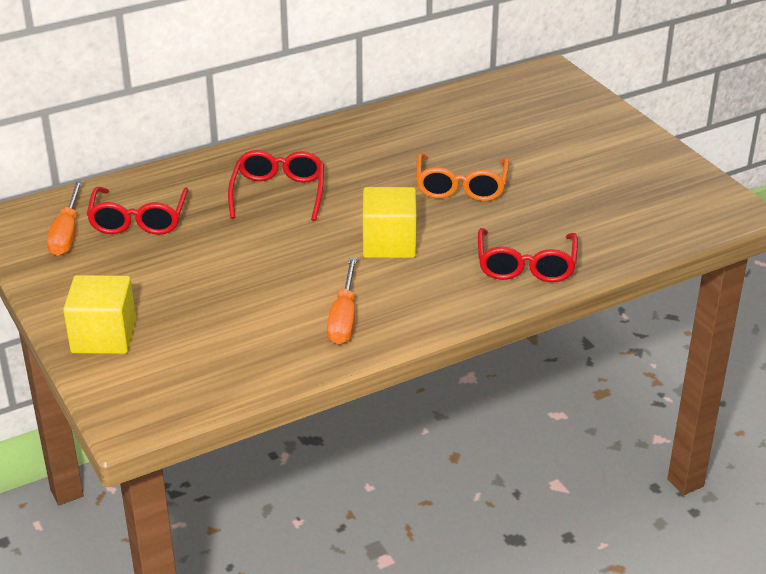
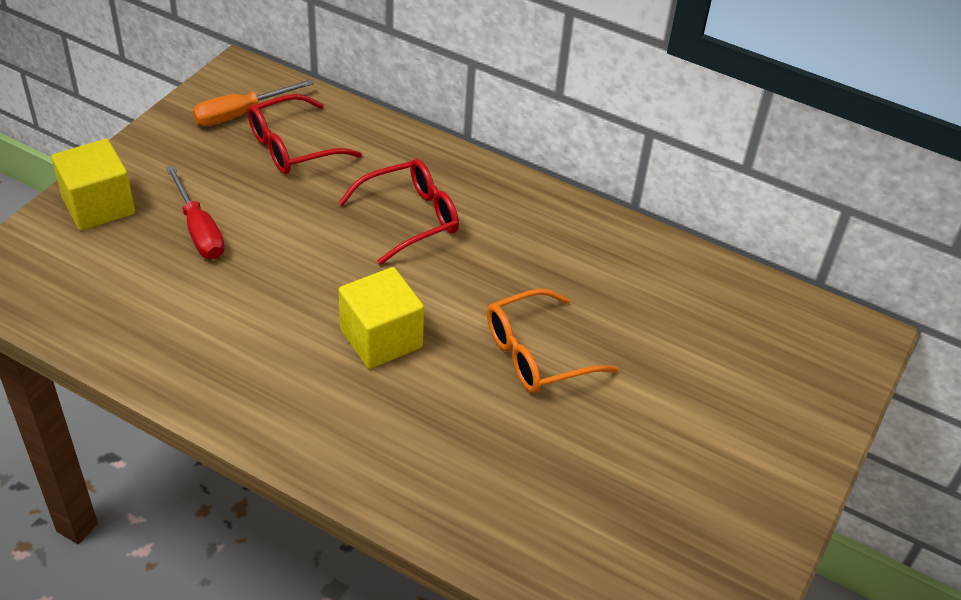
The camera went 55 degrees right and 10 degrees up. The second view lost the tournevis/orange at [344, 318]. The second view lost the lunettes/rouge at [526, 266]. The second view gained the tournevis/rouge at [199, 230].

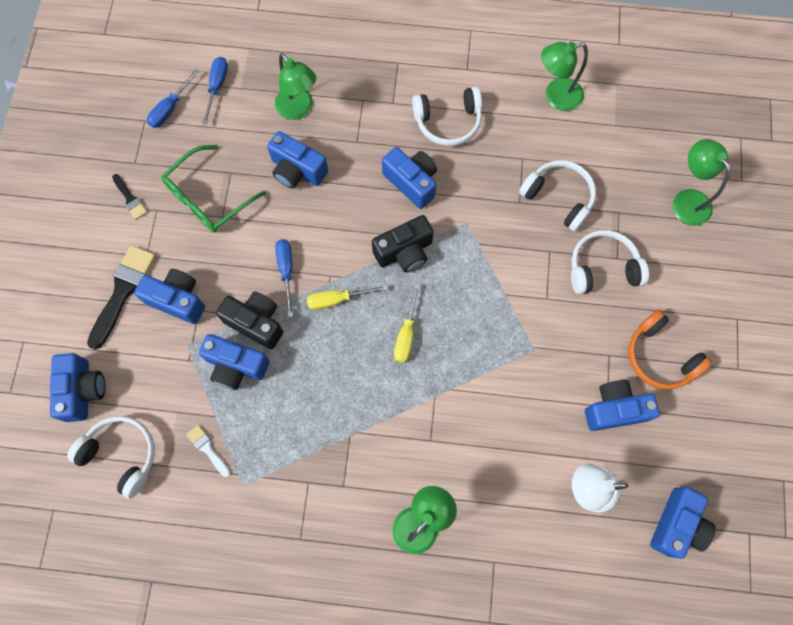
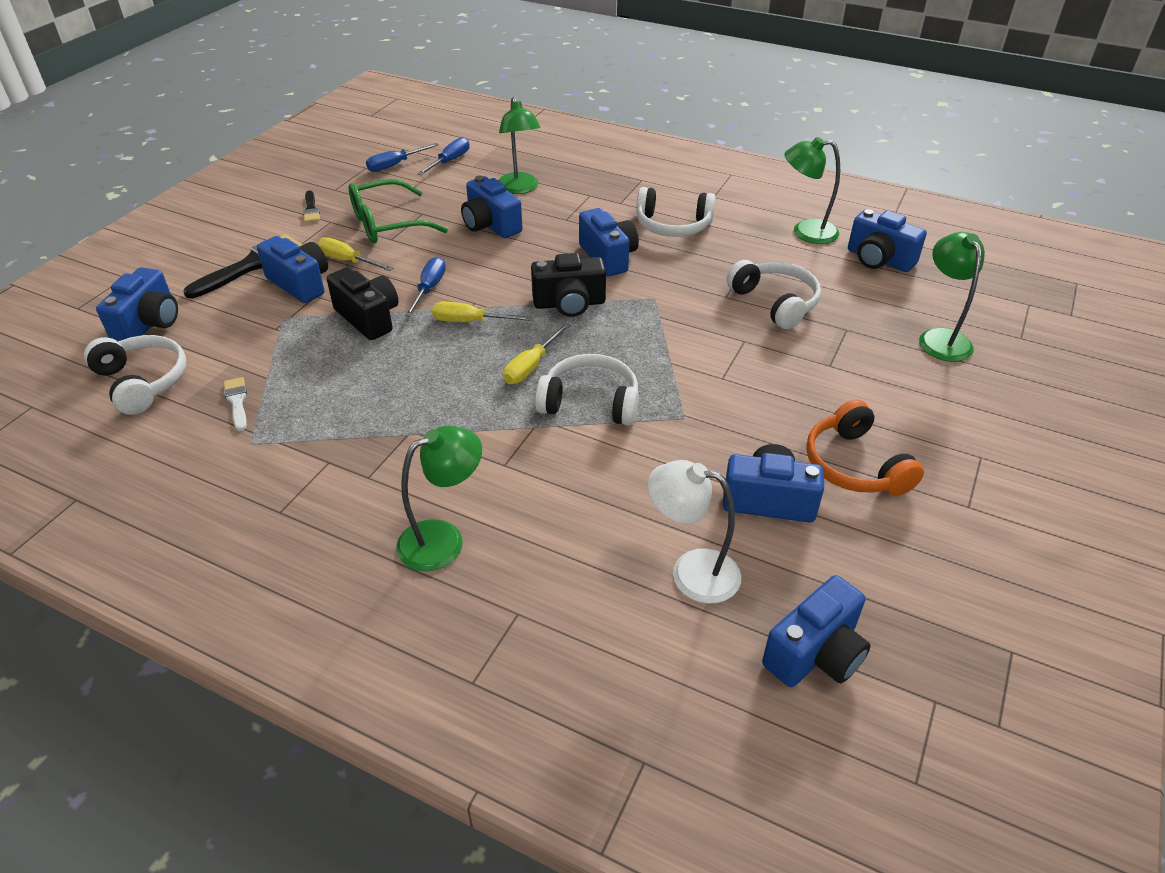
The camera went 20 degrees right and 30 degrees down. The appareil photo/bleu ended up elsewhere, having gone from [236, 366] to [879, 259]. The casque audio/blanc ended up elsewhere, having gone from [602, 268] to [590, 402]. The second view gained the tournevis/jaune at [347, 261].

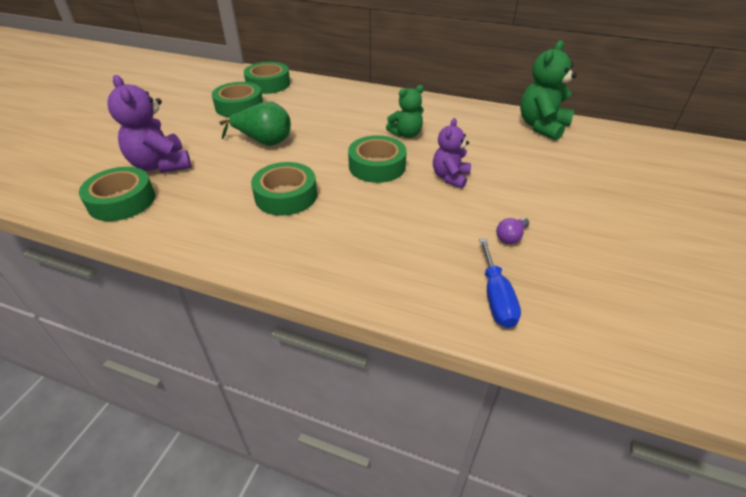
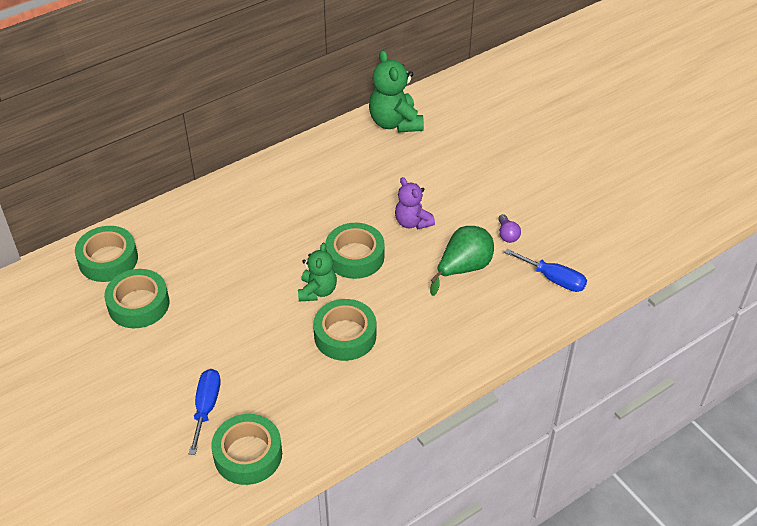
The camera went 55 degrees left and 5 degrees up. Where the ours en peluche/violet stood at [161, 165], the tournevis/bleu came to stand at [206, 407]. The poire/vert ended up elsewhere, having gone from [264, 142] to [463, 268]. The ours en peluche/vert ended up elsewhere, having gone from [406, 134] to [317, 291].

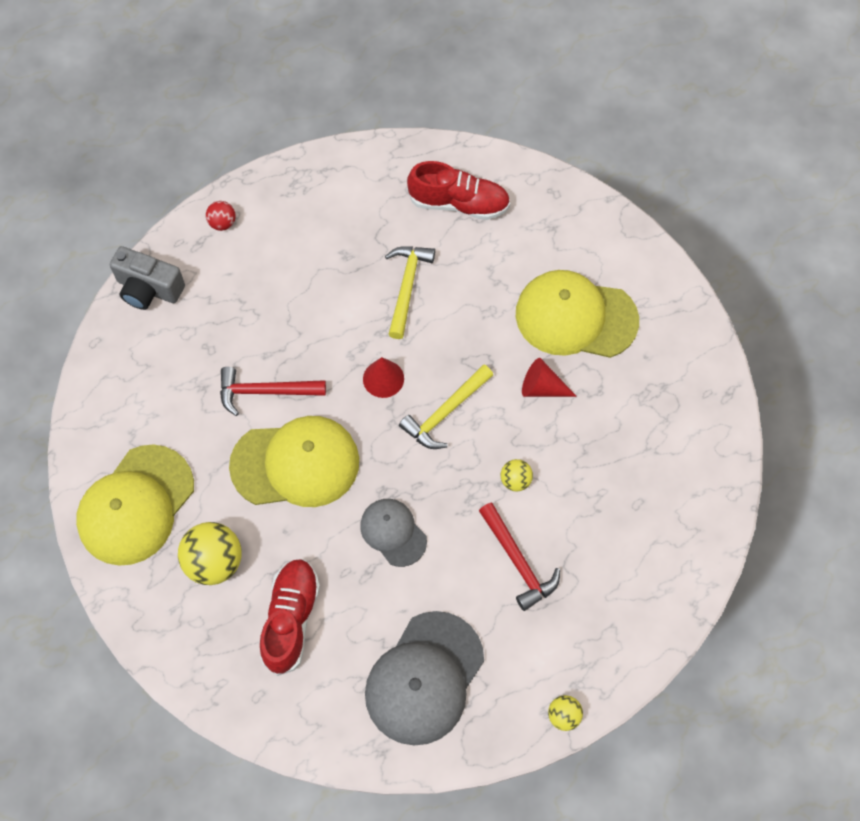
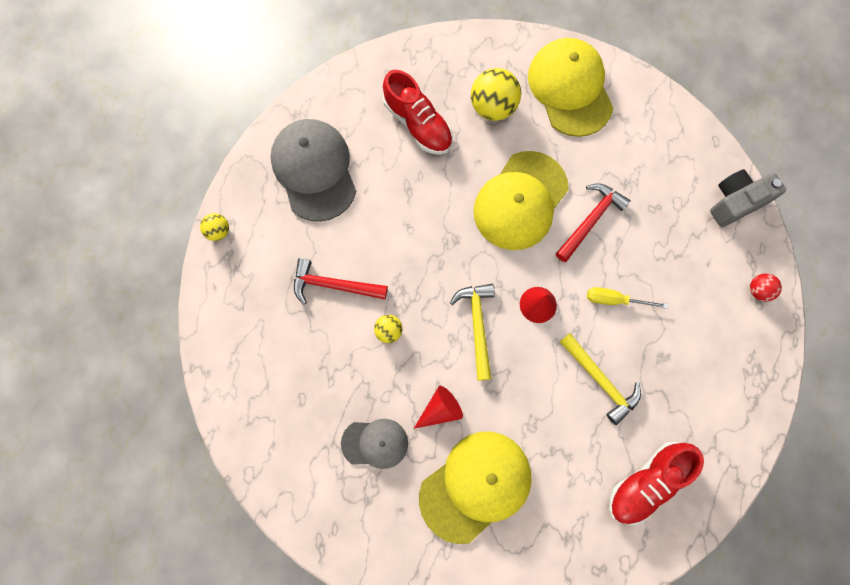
The camera went 130 degrees right and 10 degrees up. The casquette/gris ended up elsewhere, having gone from [393, 532] to [375, 443]. The second view gained the tournevis/jaune at [614, 300].

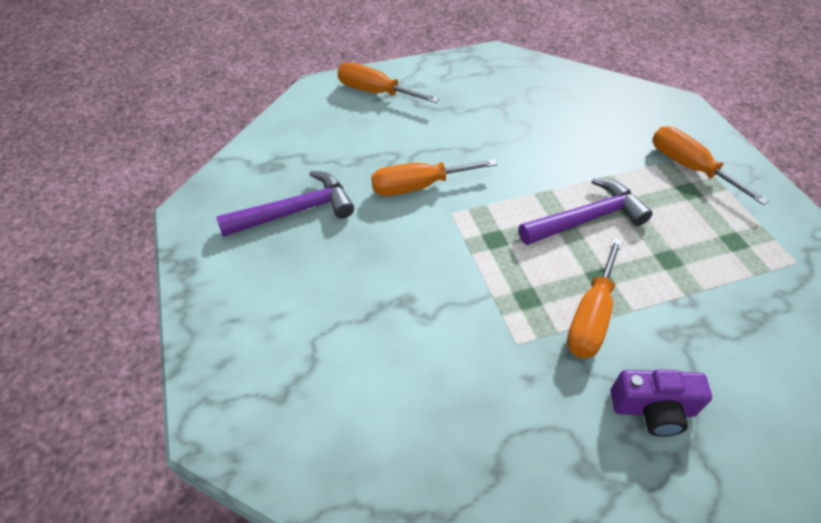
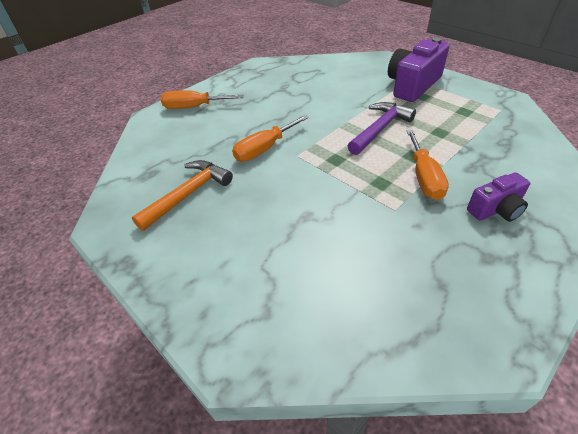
The camera went 25 degrees left and 5 degrees down. What was the marteau/violet at [295, 211] turned into the marteau/orange at [188, 194]. Where the tournevis/orange stood at [689, 168], the appareil photo/violet came to stand at [413, 85].

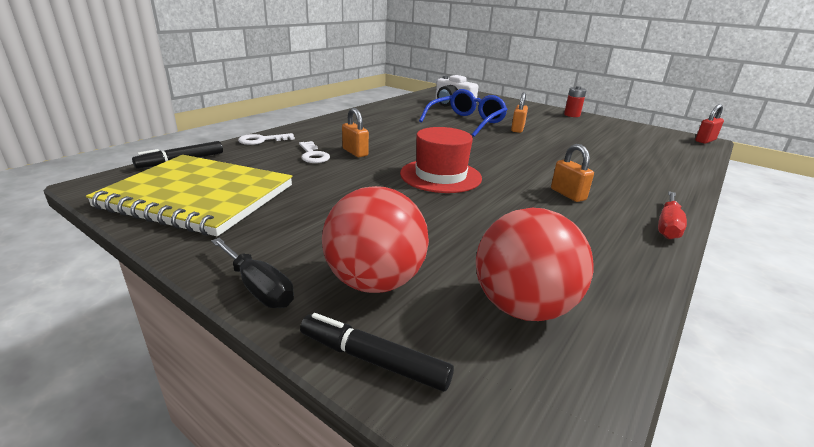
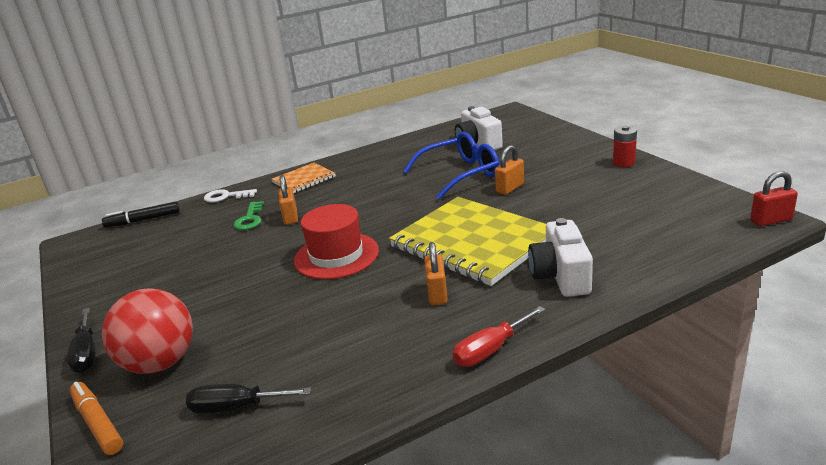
The camera went 30 degrees right and 0 degrees up. The carnet/jaune ended up elsewhere, having gone from [198, 196] to [473, 242]. What was the clé/blanc at [313, 155] turned into the clé/vert at [250, 219]. What was the feutre/noir at [373, 360] turned into the feutre/orange at [98, 423]. Where the balle/rouge stood at [522, 307], the tournevis/noir came to stand at [236, 407]. The second view gained the carnet/orange at [304, 180]. The second view gained the appareil photo/blanc at [561, 276].

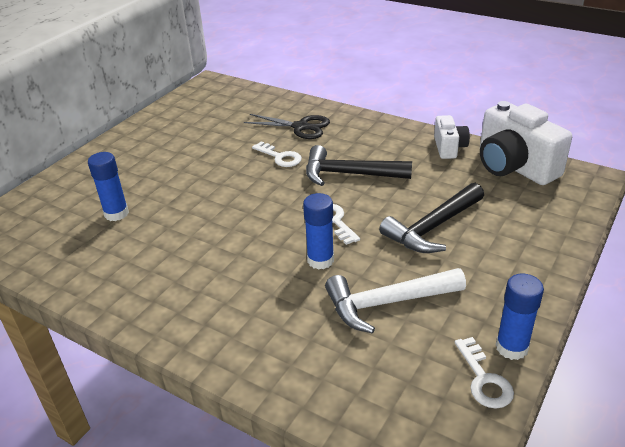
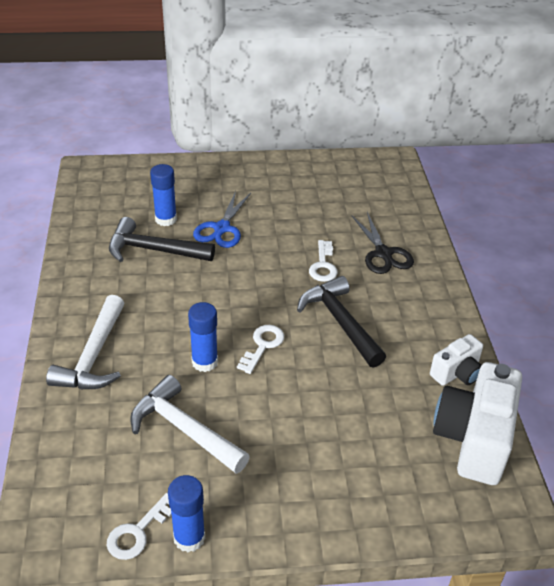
The camera went 50 degrees right and 5 degrees up. The marteau/noir ended up elsewhere, having gone from [432, 228] to [153, 250]. The second view gained the marteau/blanc at [93, 356]. The second view gained the ciseaux/bleu at [222, 228].

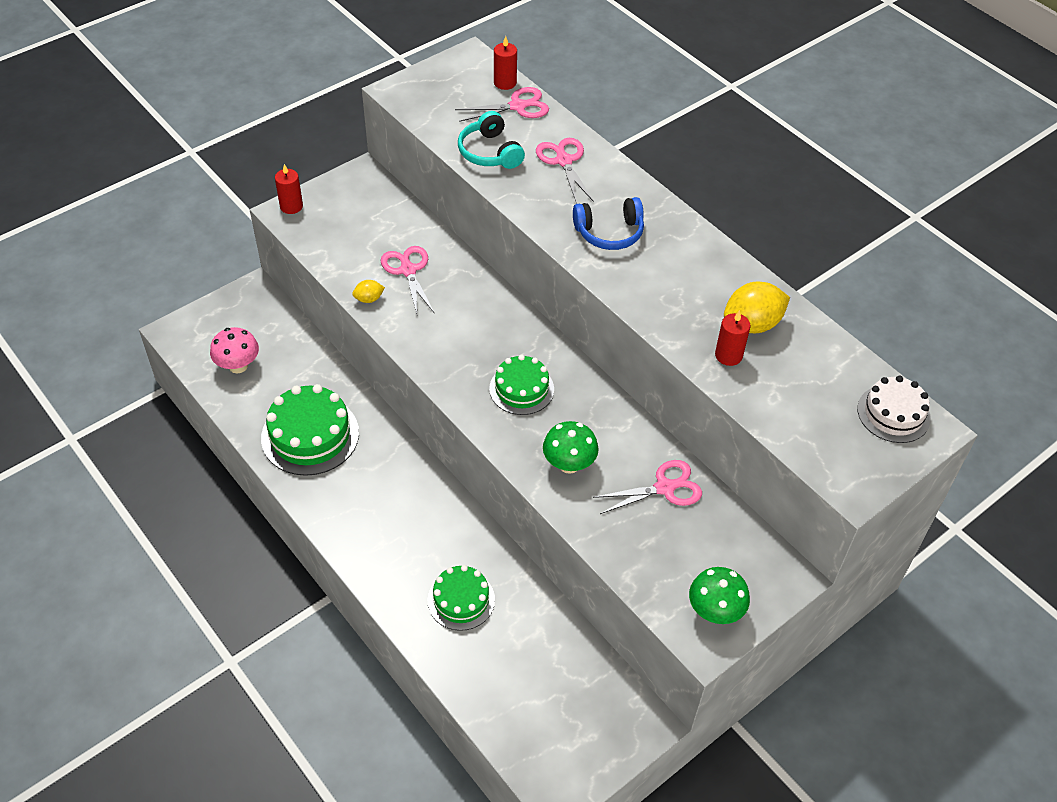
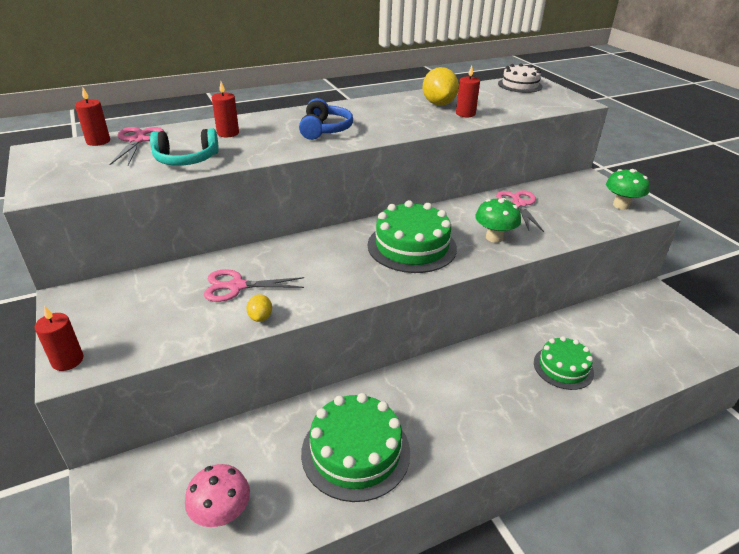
The camera went 75 degrees left and 15 degrees down. The size of the gâteau/vert at [521, 389] changed by a factor of 1.58. Where the ciseaux/rose stood at [564, 161], the bougie/rouge came to stand at [228, 133].

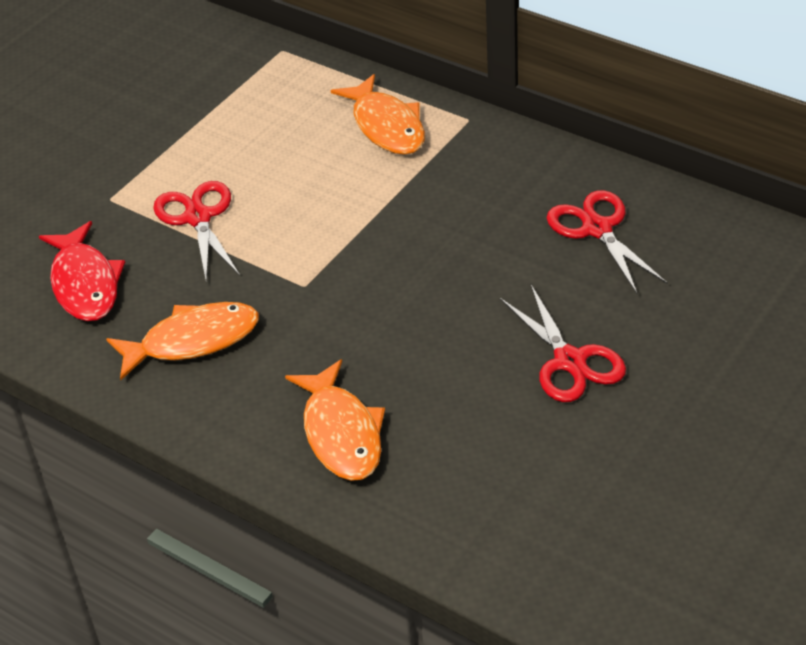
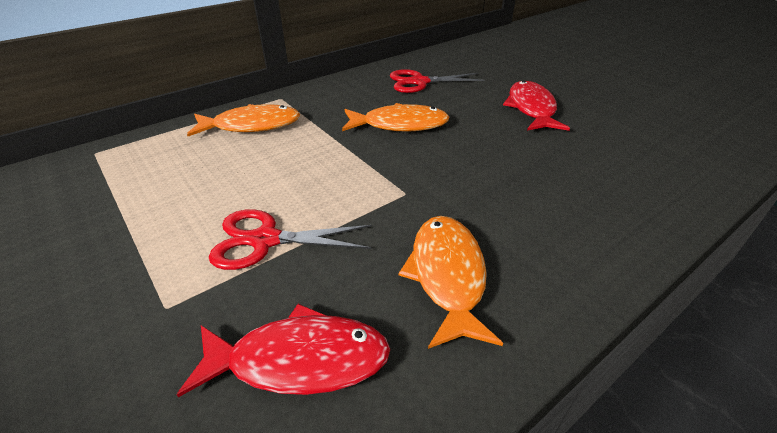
The camera went 75 degrees left and 5 degrees down. The poisson/orange ended up elsewhere, having gone from [341, 433] to [400, 125]. Where the ciseaux/rouge stood at [570, 361], the poisson/rouge came to stand at [531, 109].

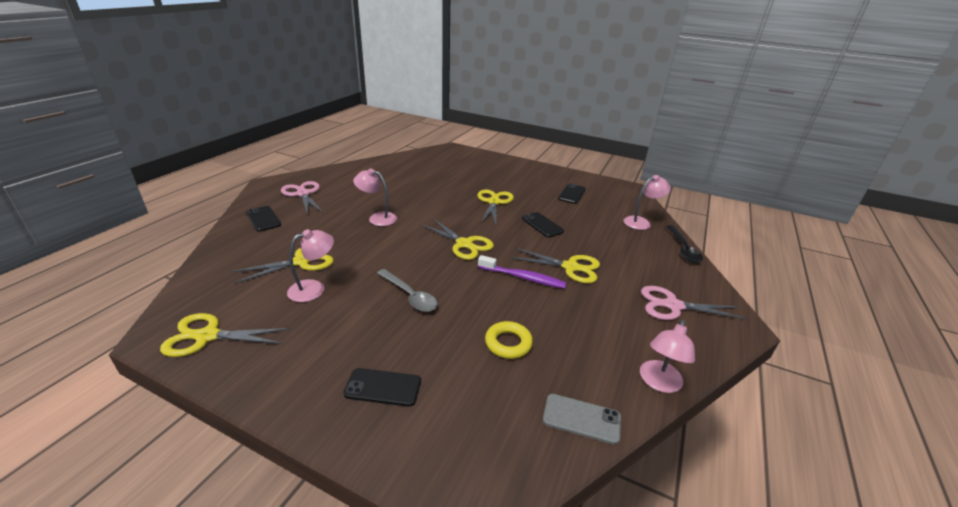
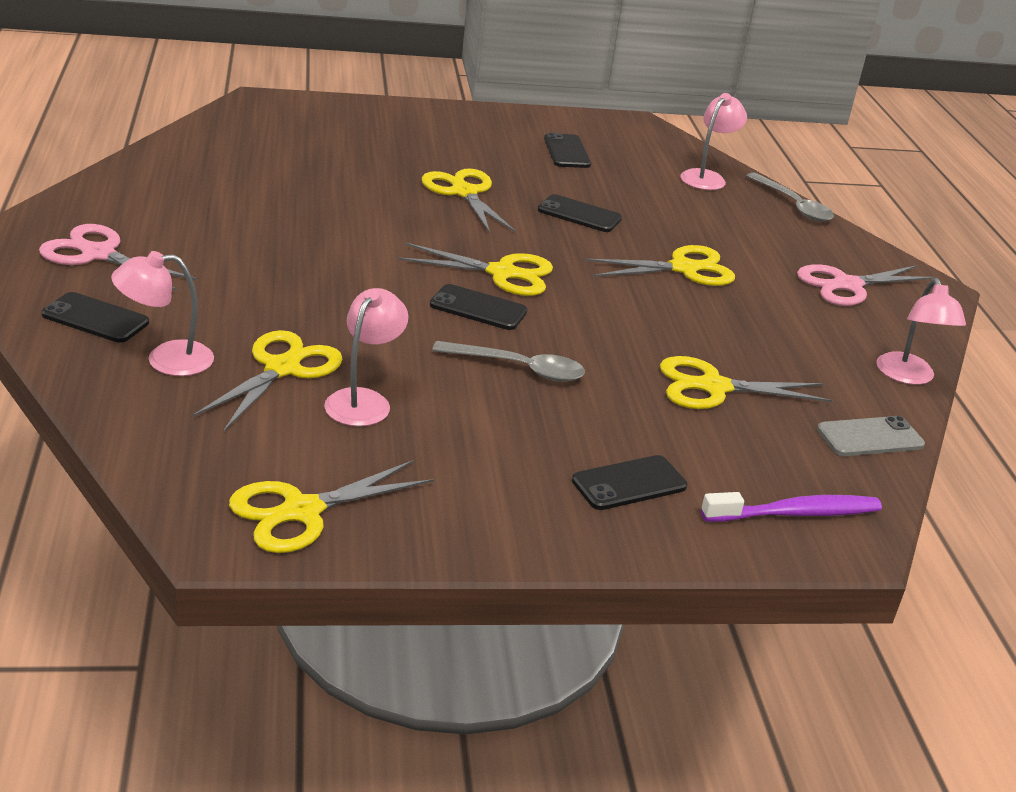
The camera went 35 degrees left and 0 degrees up. The lampe/rose ended up elsewhere, having gone from [377, 218] to [166, 359]. The brosse à dents/violet ended up elsewhere, having gone from [523, 277] to [796, 513]. Where the anneau/jaune stood at [508, 343], the ciseaux/jaune came to stand at [713, 387]. What was the cuillère/noir at [683, 249] turned into the cuillère/gris at [793, 205]. The second view gained the téléphone/noir at [478, 308].

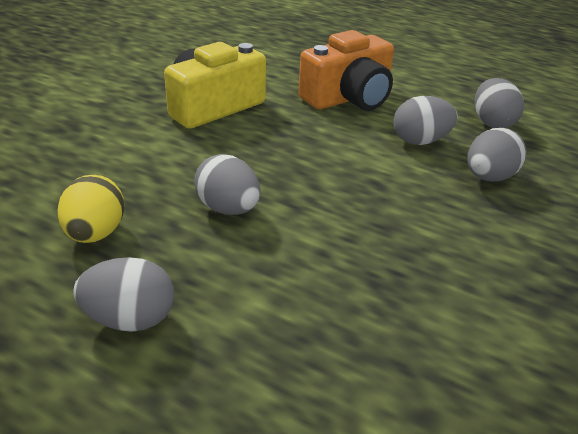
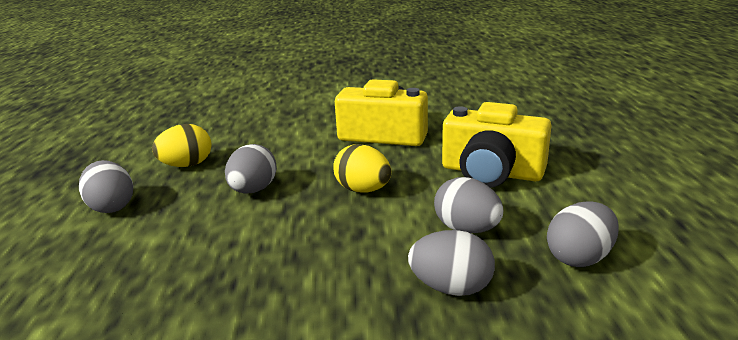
The camera went 60 degrees right and 10 degrees down. What was the appareil photo/orange at [349, 98] turned into the appareil photo/jaune at [491, 172]. The second view gained the œuf/jaune at [363, 190].

